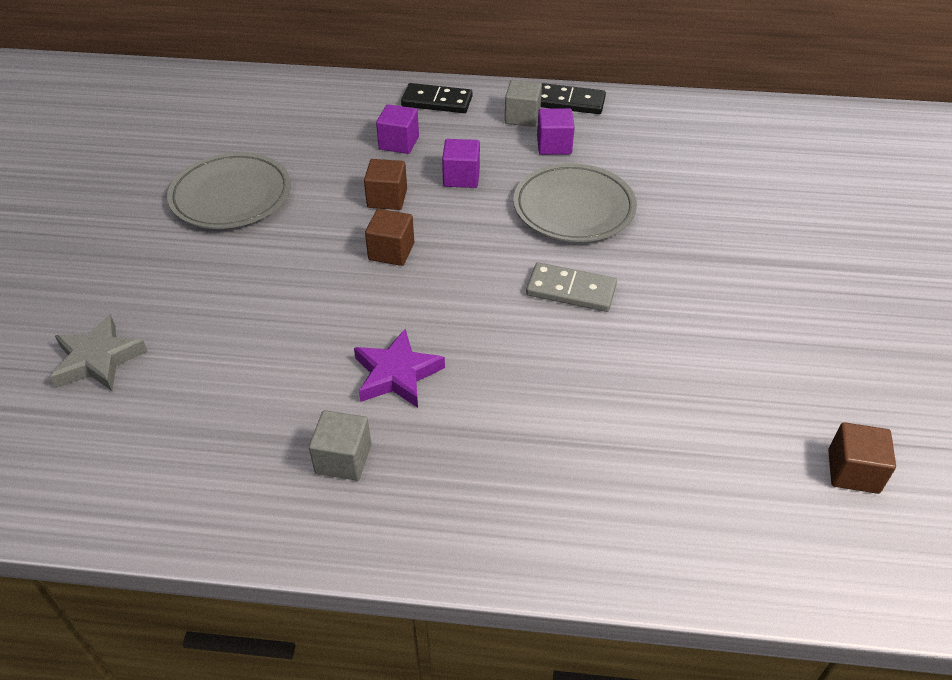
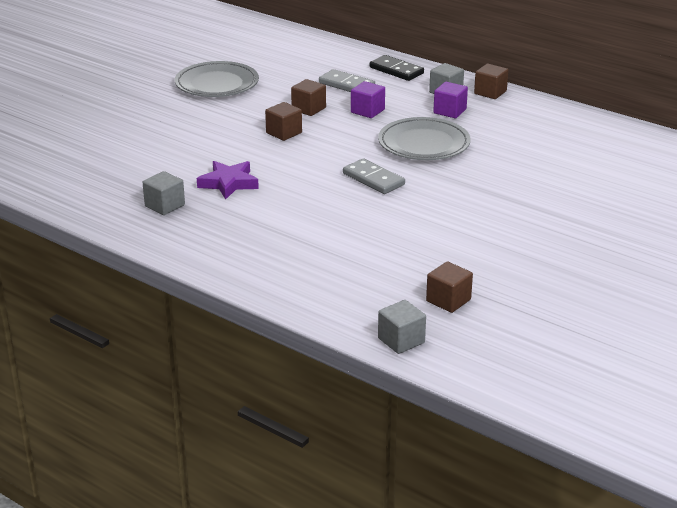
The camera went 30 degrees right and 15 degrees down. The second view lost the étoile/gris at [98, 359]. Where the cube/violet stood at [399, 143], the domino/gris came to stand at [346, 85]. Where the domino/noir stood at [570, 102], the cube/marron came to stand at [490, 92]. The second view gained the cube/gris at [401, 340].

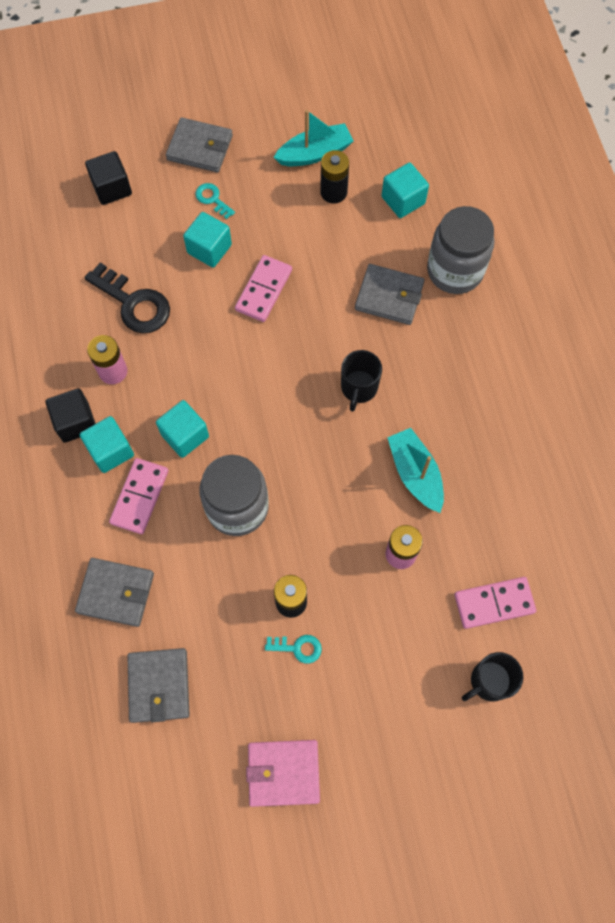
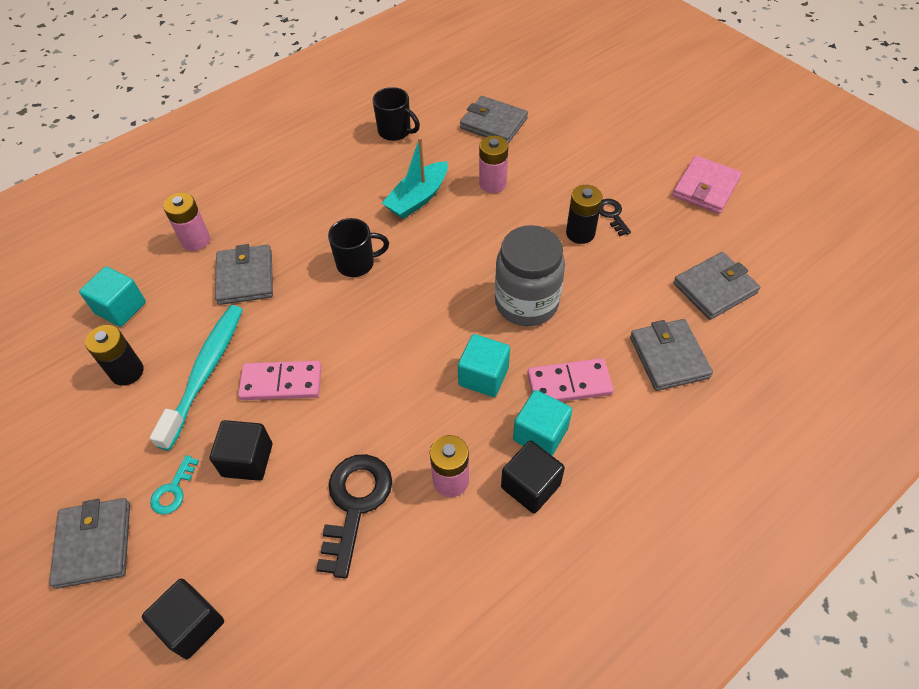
The camera went 115 degrees left and 15 degrees down. What was the cube/turquoise at [209, 249] turned into the cube/noir at [247, 460]. The portefeuille/rose at [283, 773] ended up facing another way, 60 degrees clockwise from before. What was the clé/turquoise at [298, 648] turned into the clé/noir at [612, 215]. The second view lost the bateau/turquoise at [314, 153]. Where the bocal/gris stood at [455, 271], the pile/rose came to stand at [195, 240]. Where the domino/rose stood at [494, 603], the portefeuille/gris came to stand at [493, 123]. The tasse/noir ended up elsewhere, having gone from [489, 681] to [395, 131]. The second view gained the brosse à dents/turquoise at [205, 372].

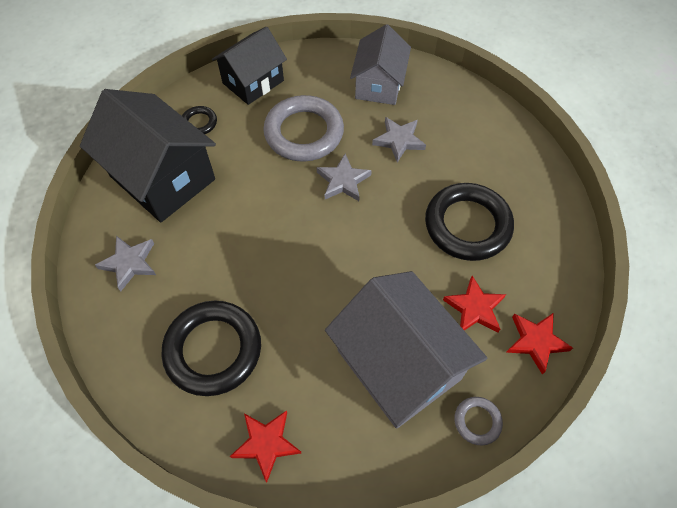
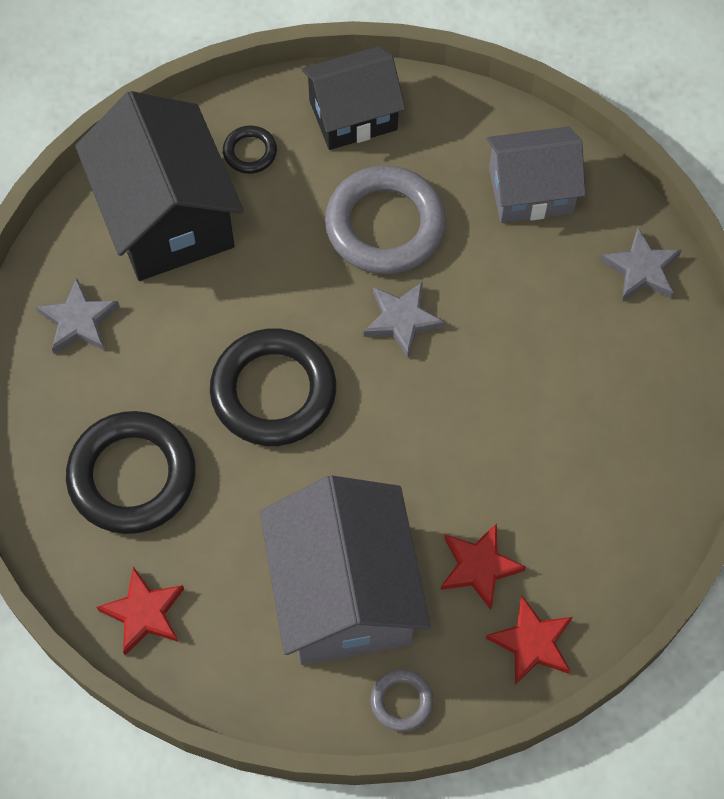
The camera went 25 degrees right and 5 degrees up. The maison/gris at [379, 85] ended up facing another way, 45 degrees clockwise from before. The étoile/gris ended up elsewhere, having gone from [399, 140] to [641, 269]. The anneau/noir ended up elsewhere, having gone from [467, 225] to [273, 391].

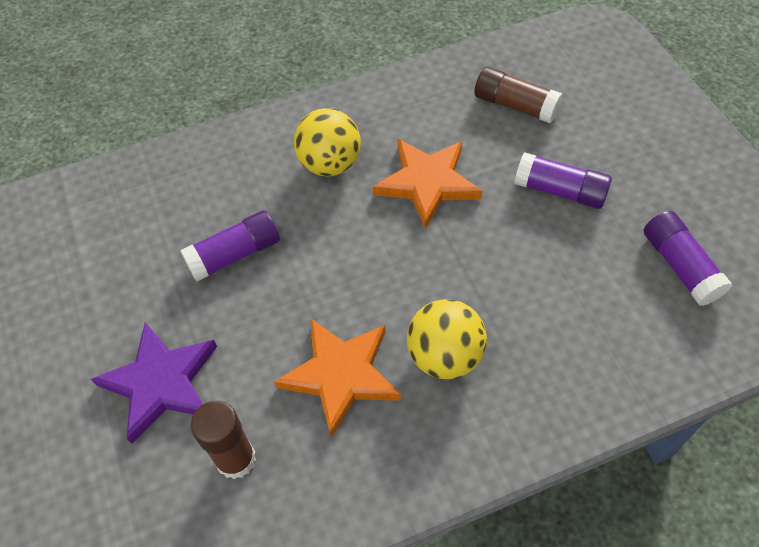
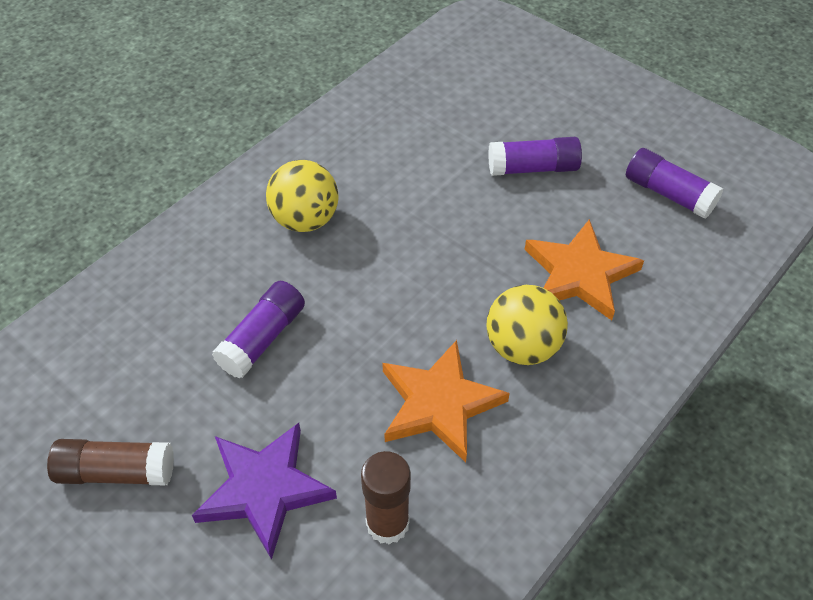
The camera went 30 degrees left and 5 degrees down. The étoile/orange ended up elsewhere, having gone from [427, 183] to [580, 274]. The bâton de colle/marron ended up elsewhere, having gone from [515, 105] to [116, 472].

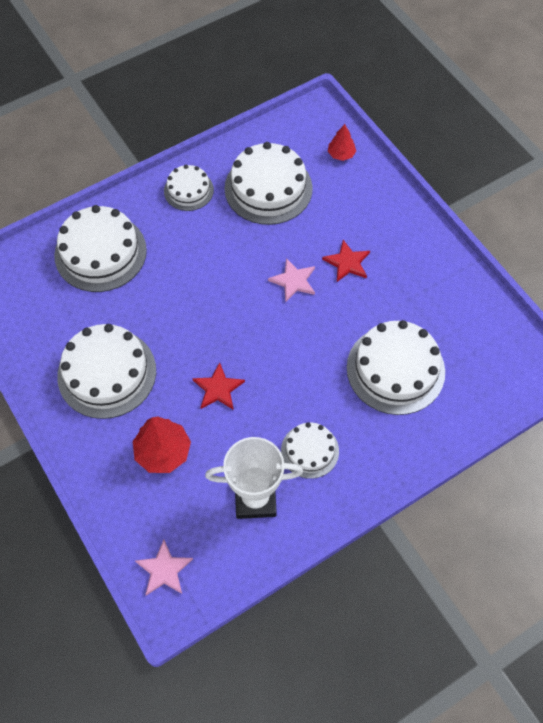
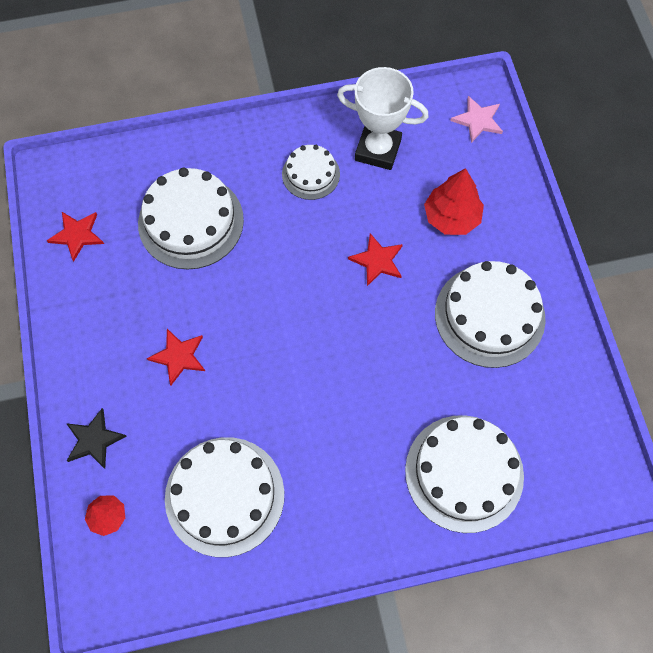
The camera went 160 degrees left and 5 degrees up. The second view lost the gâteau/blanc at [188, 190]. The second view lost the étoile/rose at [293, 281]. The second view gained the étoile/rouge at [77, 235]. The second view gained the étoile/noir at [94, 440].

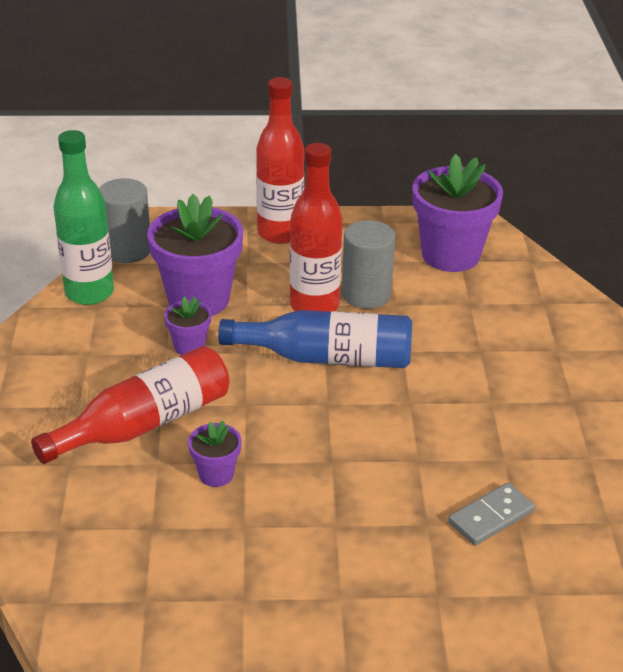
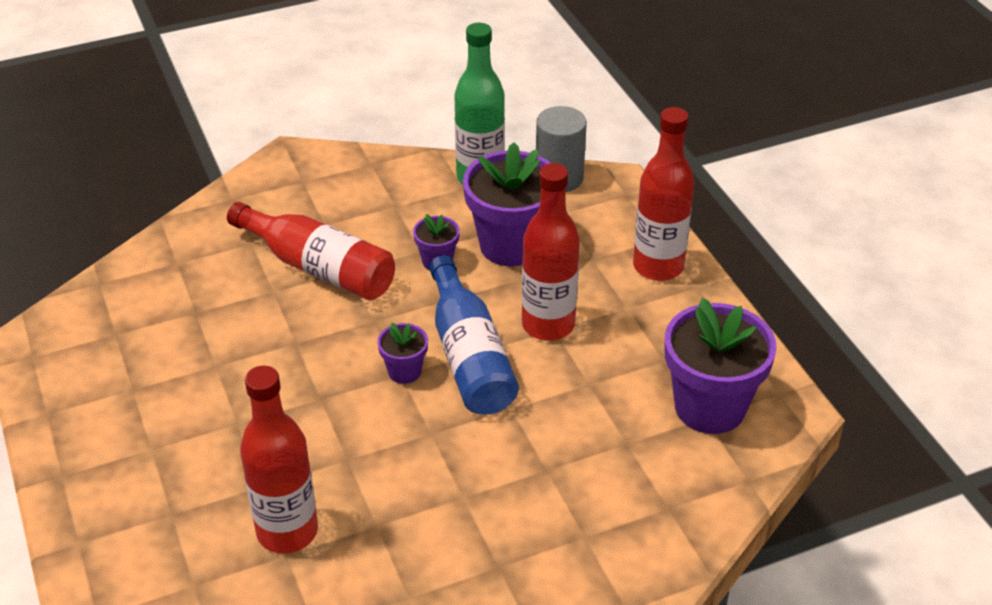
The camera went 70 degrees right and 5 degrees up. The pot de fleurs/violet ended up elsewhere, having gone from [216, 474] to [404, 371]. The second view lost the cylindre/gris at [366, 294]. Where the domino/gris stood at [491, 517], the bouteille/rouge came to stand at [287, 531].

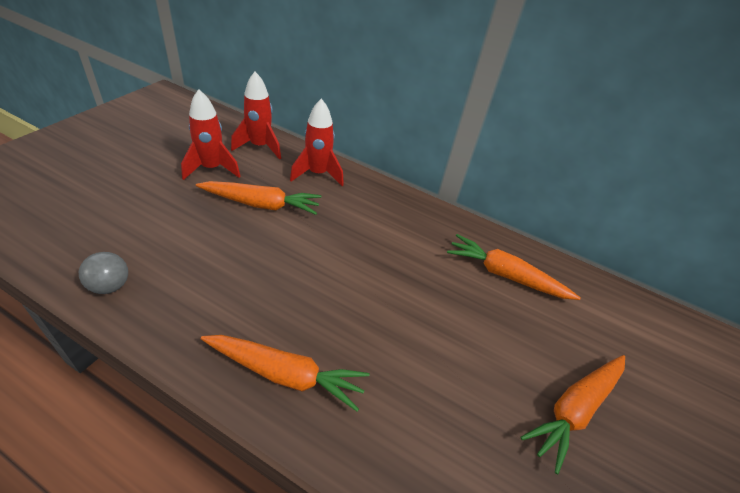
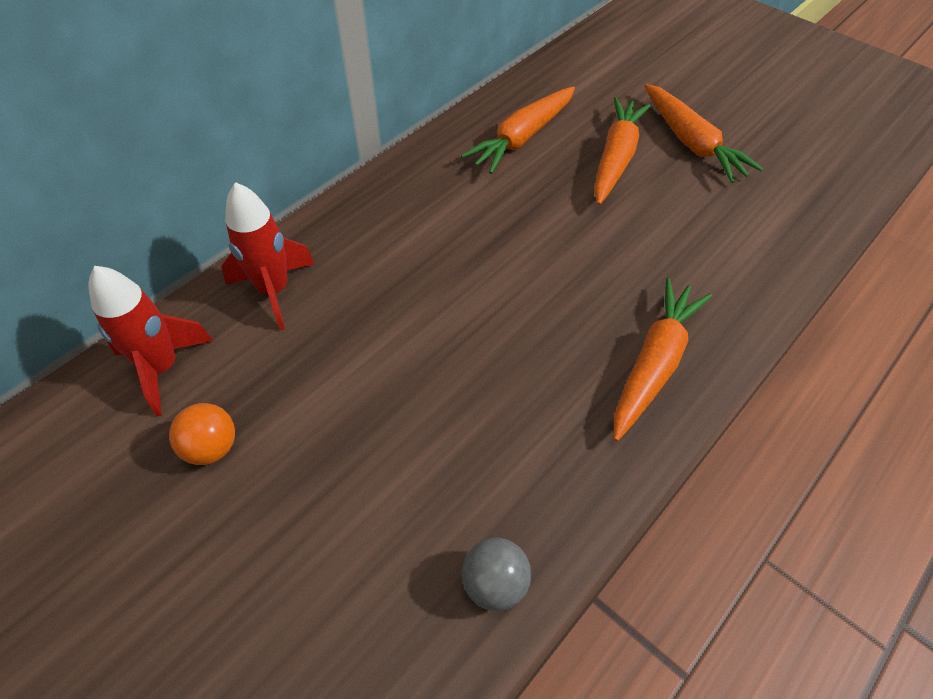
The camera went 70 degrees left and 10 degrees up. Where the fusée/rouge stood at [212, 169], the balle/orange came to stand at [212, 447]. The carotte/orange ended up elsewhere, having gone from [262, 204] to [616, 158].

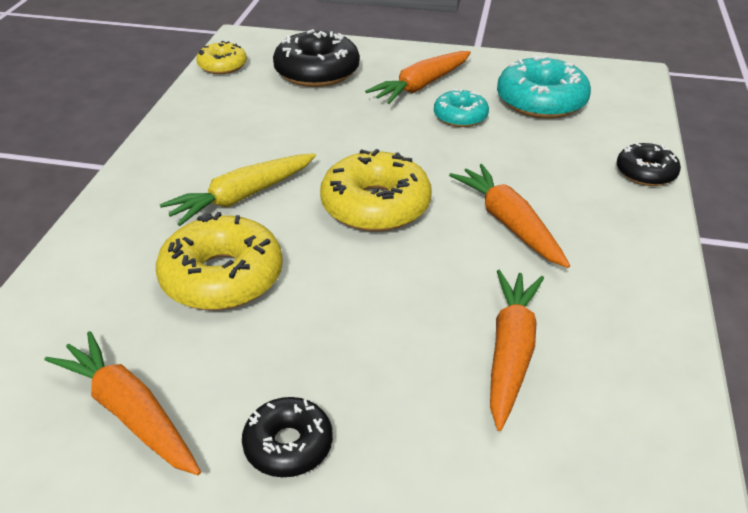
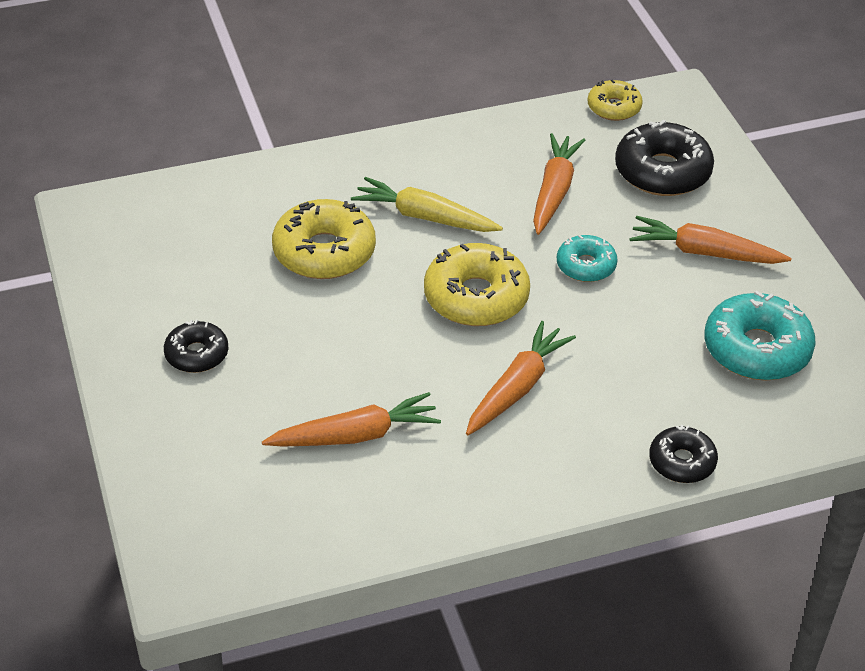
The camera went 60 degrees right and 5 degrees up. The carotte/orange ended up elsewhere, having gone from [129, 412] to [554, 191]. The beignet/turquoise ended up elsewhere, having gone from [460, 116] to [586, 266].

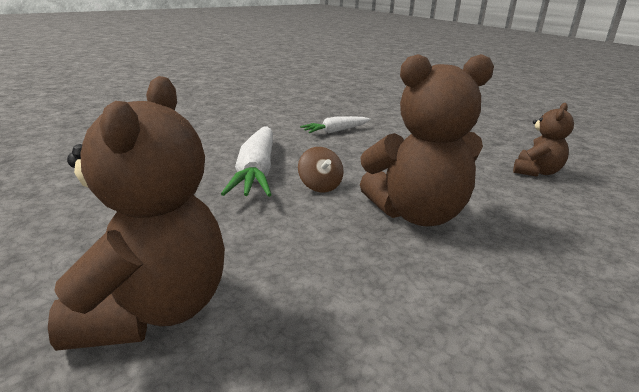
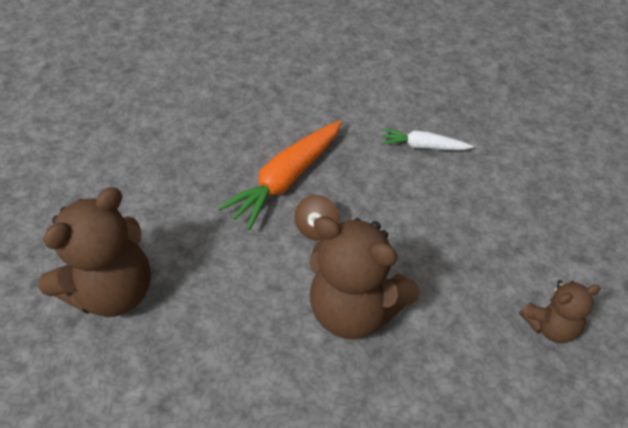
The camera went 40 degrees right and 25 degrees up. What was the carotte/blanc at [256, 172] turned into the carotte/orange at [285, 180].

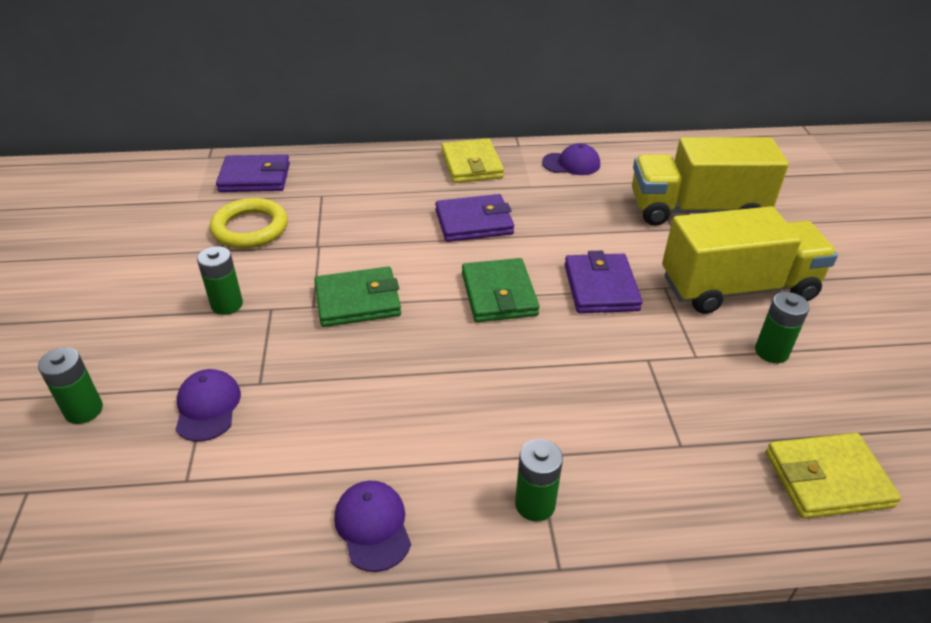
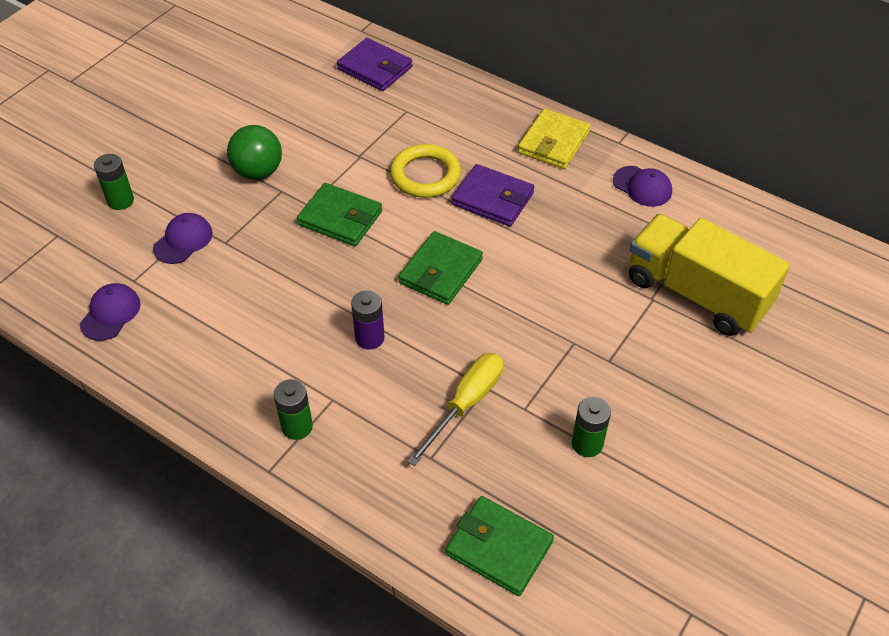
The camera went 40 degrees right and 10 degrees up. Where the pile/vert stood at [227, 304], the balle/vert came to stand at [258, 171]. The anneau/jaune ended up elsewhere, having gone from [250, 228] to [425, 175]. The casquette/violet ended up elsewhere, having gone from [373, 526] to [110, 313]. The second view lost the portefeuille/violet at [601, 287]. The second view lost the camion/jaune at [737, 288]. What was the portefeuille/jaune at [827, 479] turned into the portefeuille/vert at [499, 548]. The second view gained the pile/violet at [369, 338]. The second view gained the tournevis/jaune at [466, 404].

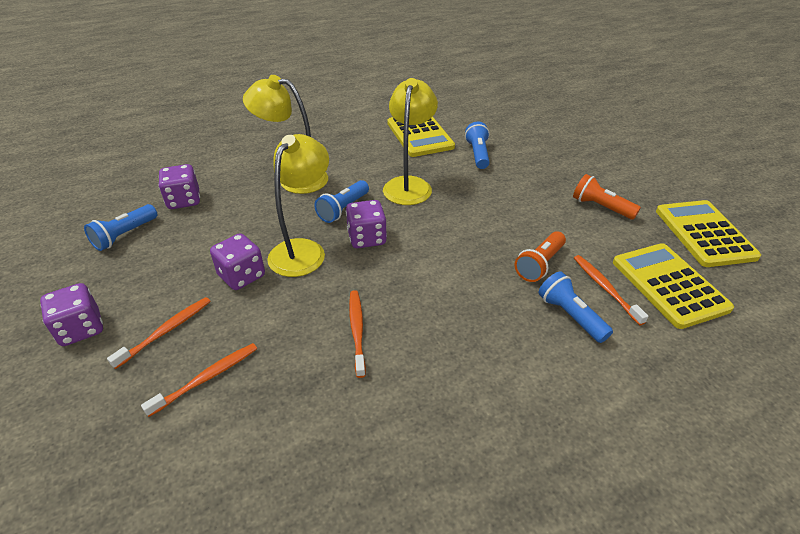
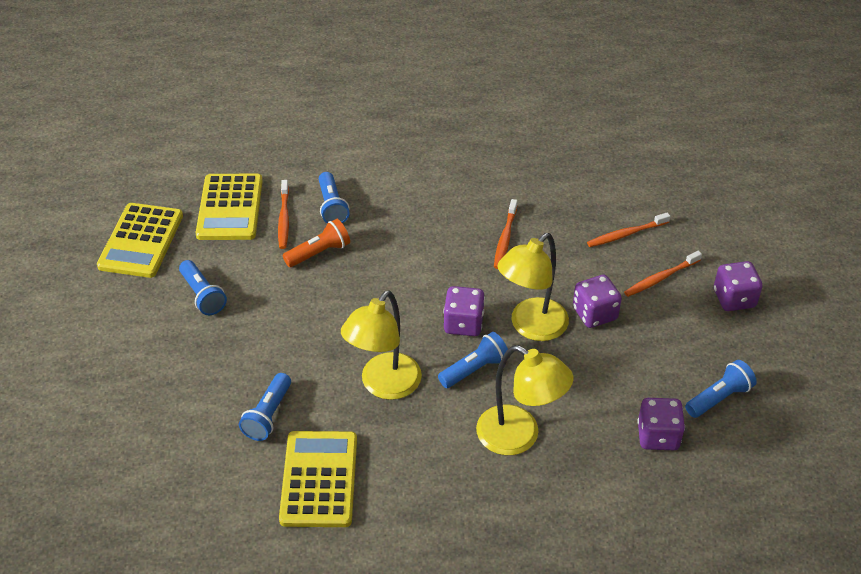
The camera went 160 degrees left and 5 degrees up. What was the lampe de poche/orange at [601, 207] turned into the lampe de poche/bleu at [202, 295].

